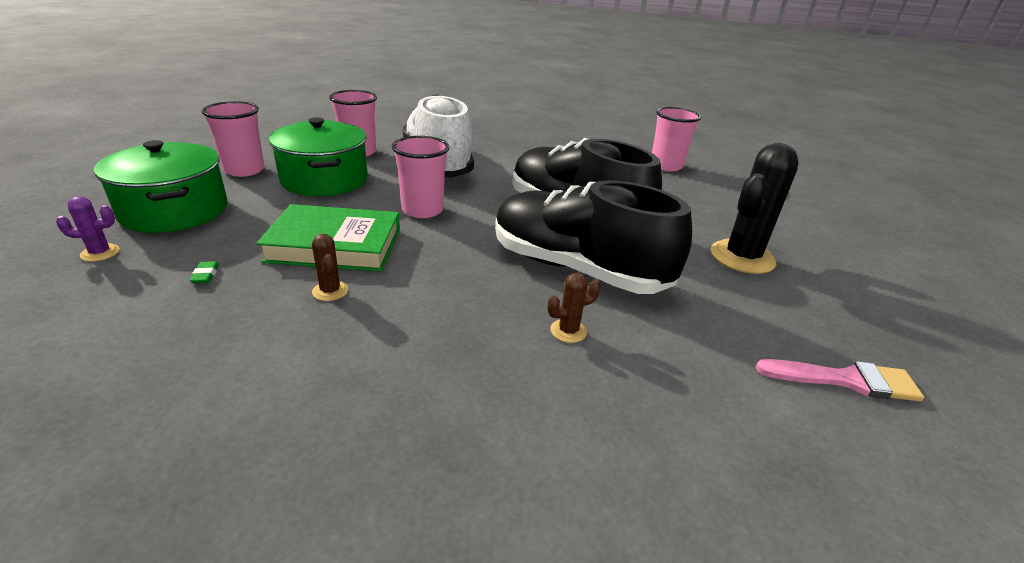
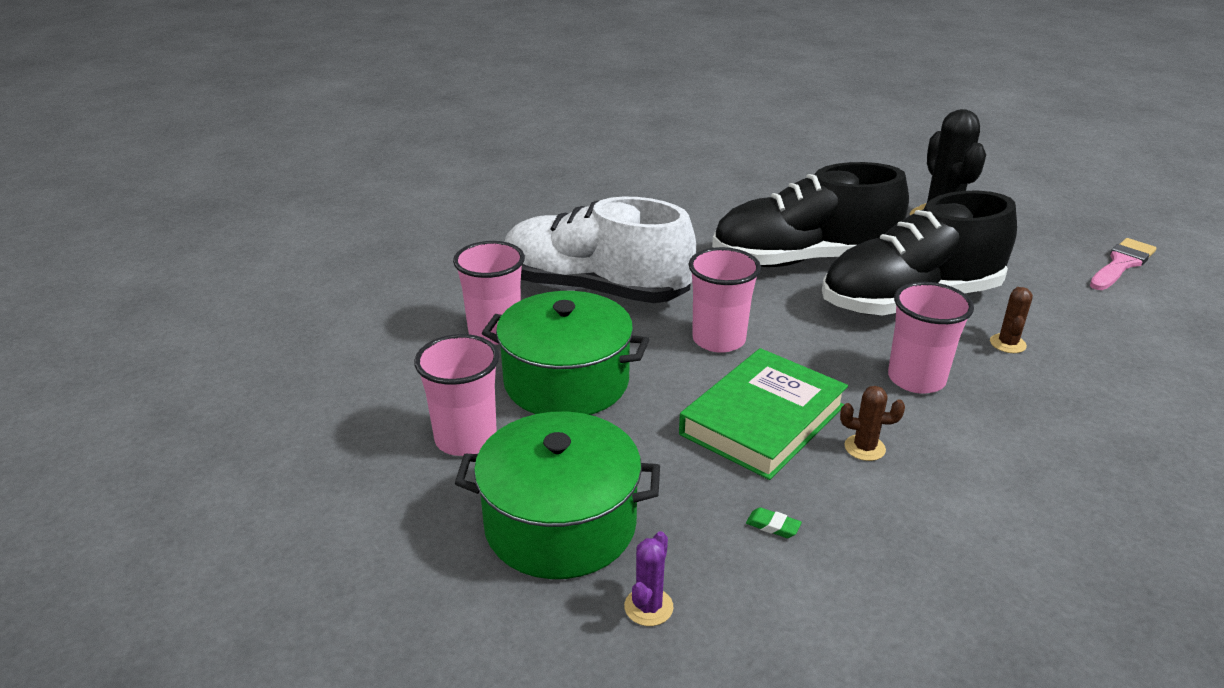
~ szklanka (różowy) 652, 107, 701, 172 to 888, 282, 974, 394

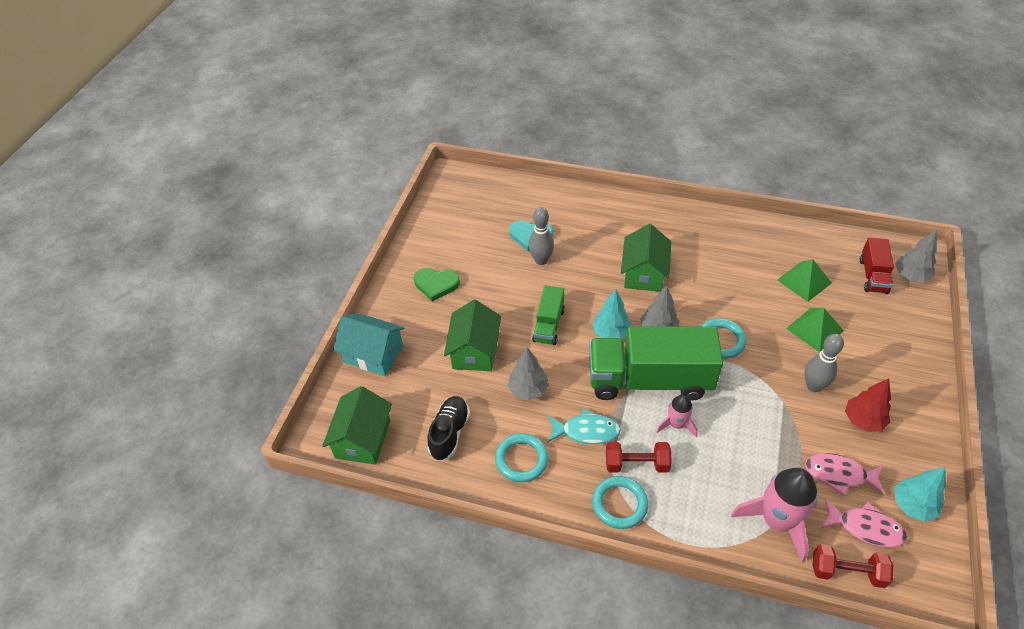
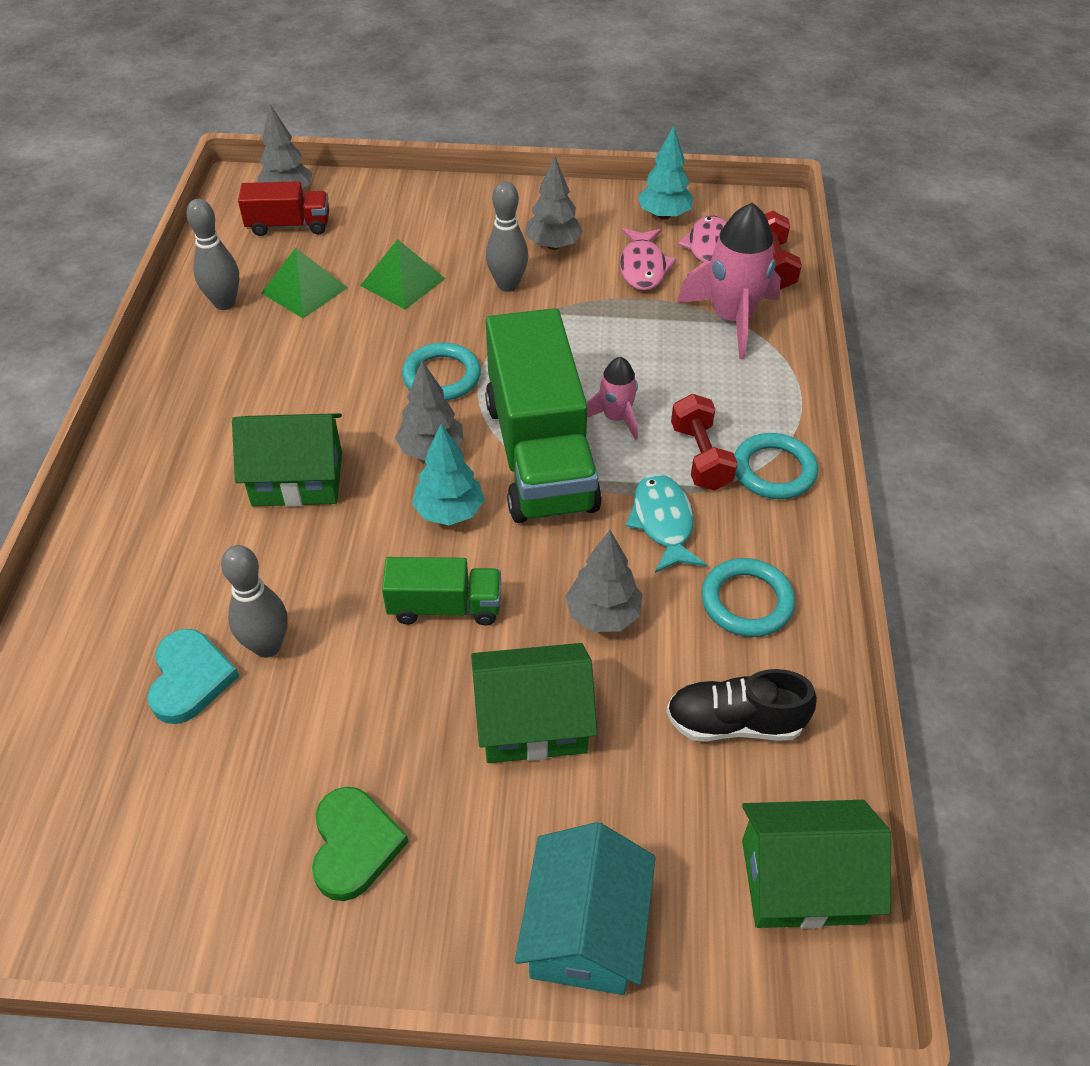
+ kręgiel (szary) 186, 199, 239, 310
~ drzewko (czerwony) 845, 378, 891, 432 to drzewko (szary) 525, 156, 583, 250

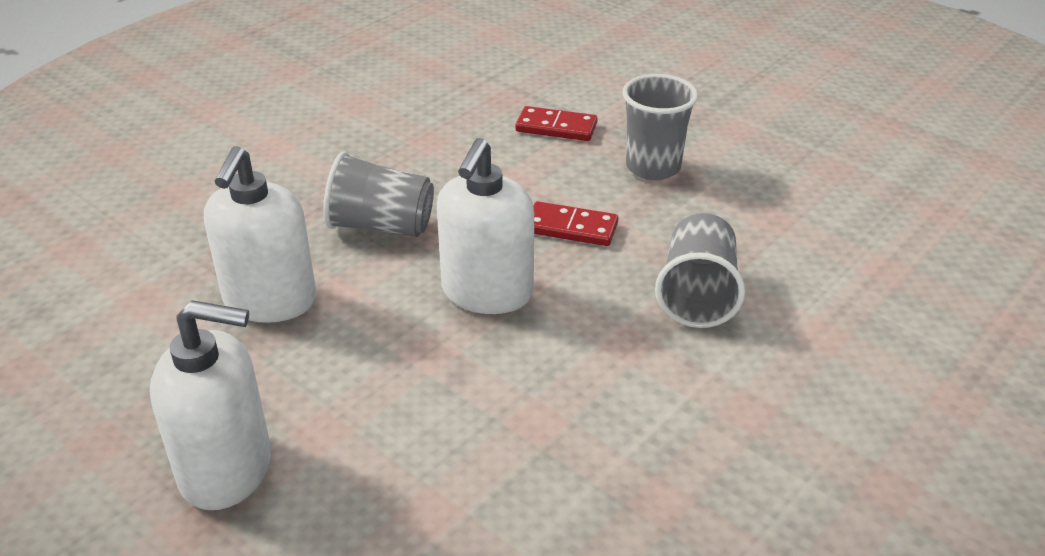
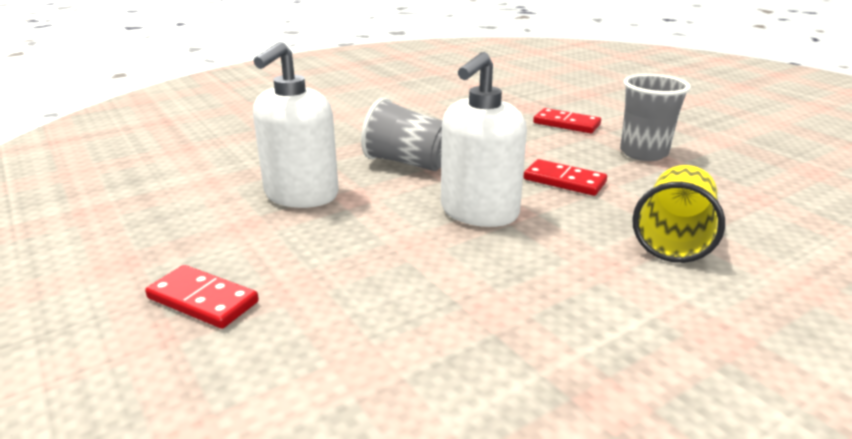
~ dozownik mydła (biały) 150, 300, 271, 510 to kostka domina (czerwony) 145, 265, 259, 329
~ szklanka (szary) 655, 213, 745, 328 to szklanka (żółty) 632, 165, 725, 263

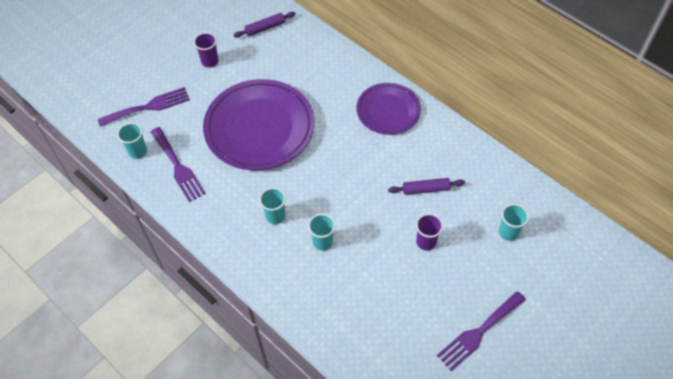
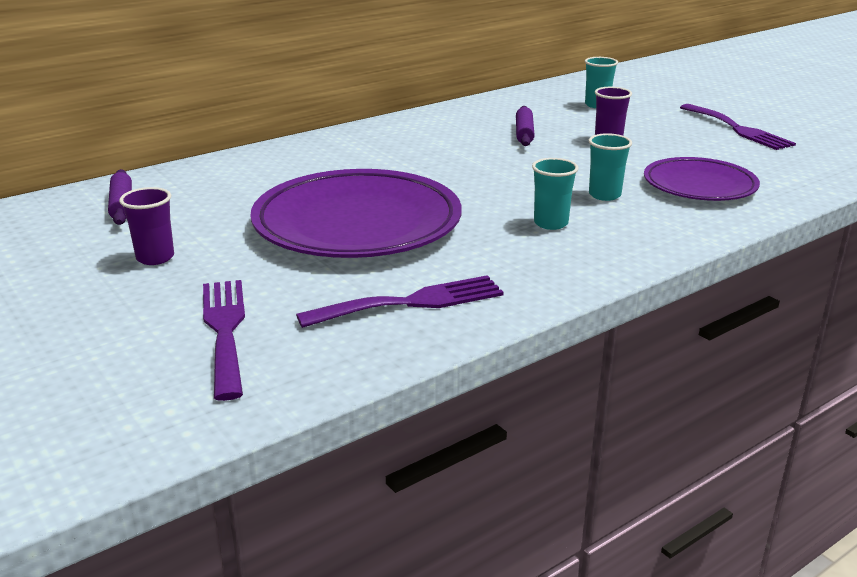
~ talerz (fioletowy) 356, 83, 421, 135 to 644, 157, 760, 201
- szklanka (turkusowy) 117, 123, 147, 159

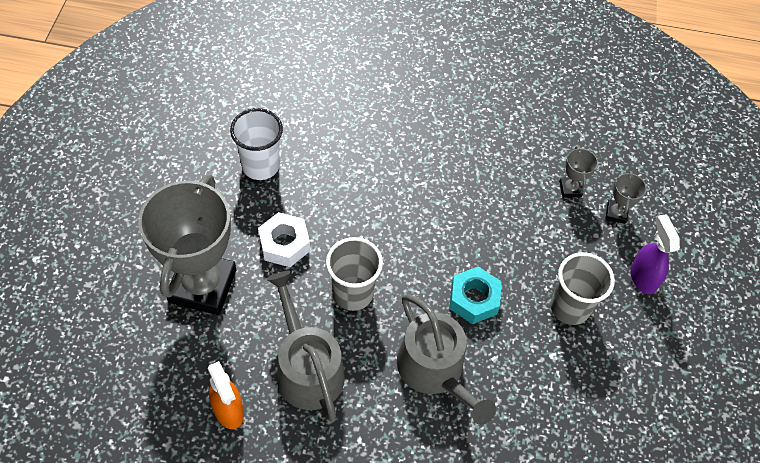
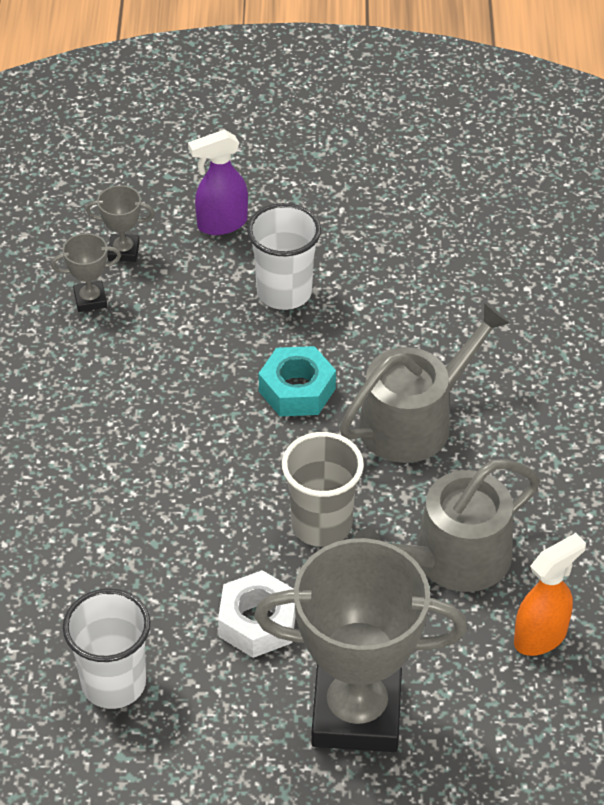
~ szklanka (szary) 550, 252, 615, 325 to szklanka (biały) 247, 203, 321, 310

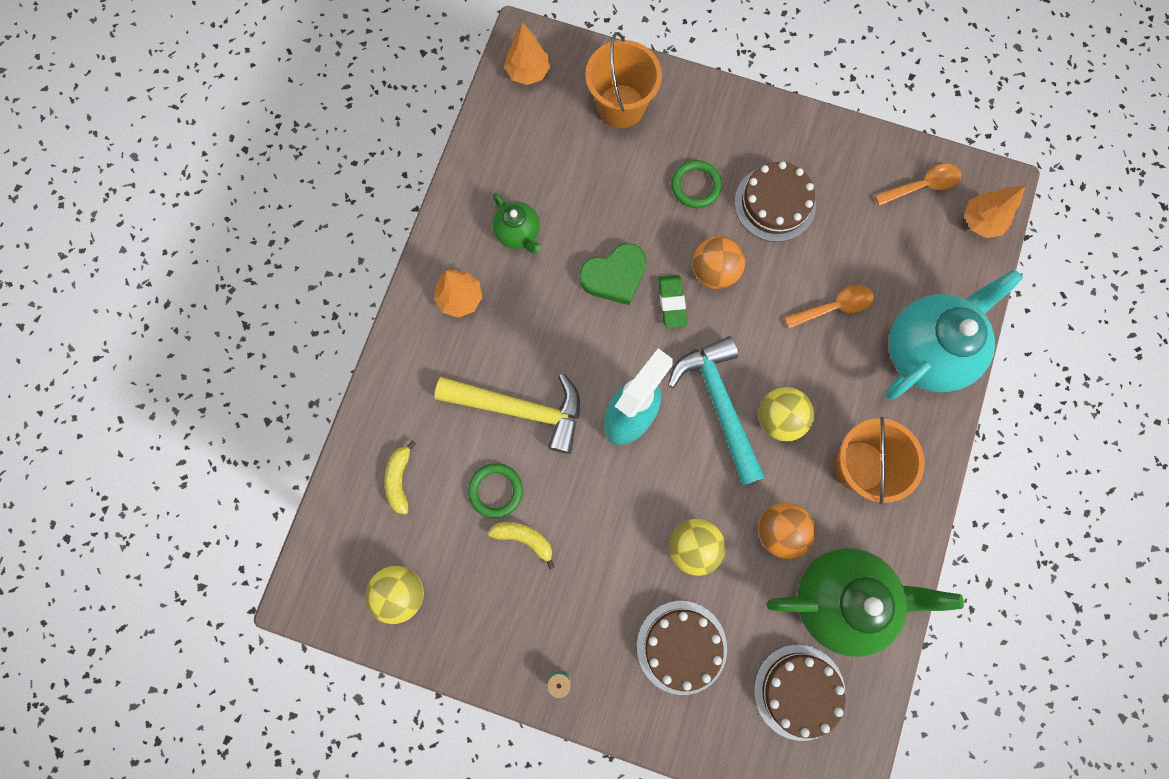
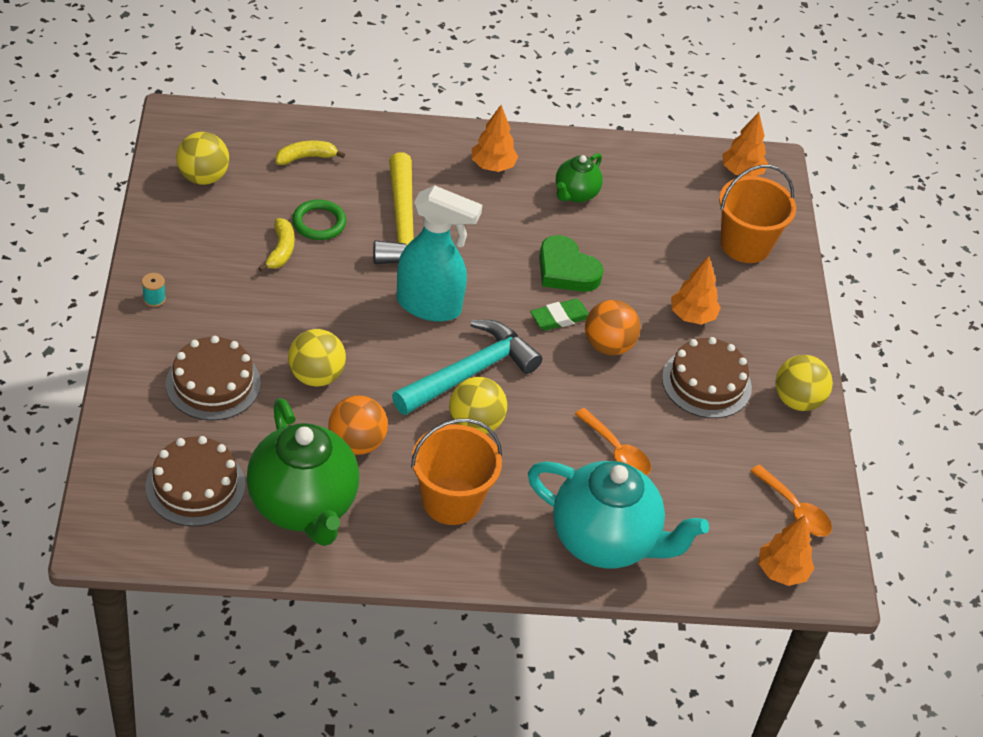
~ pierścień (zielony) 671, 160, 722, 208 to drzewko (pomarańczowy) 671, 256, 721, 325
+ piłka (żółty) 775, 355, 833, 411

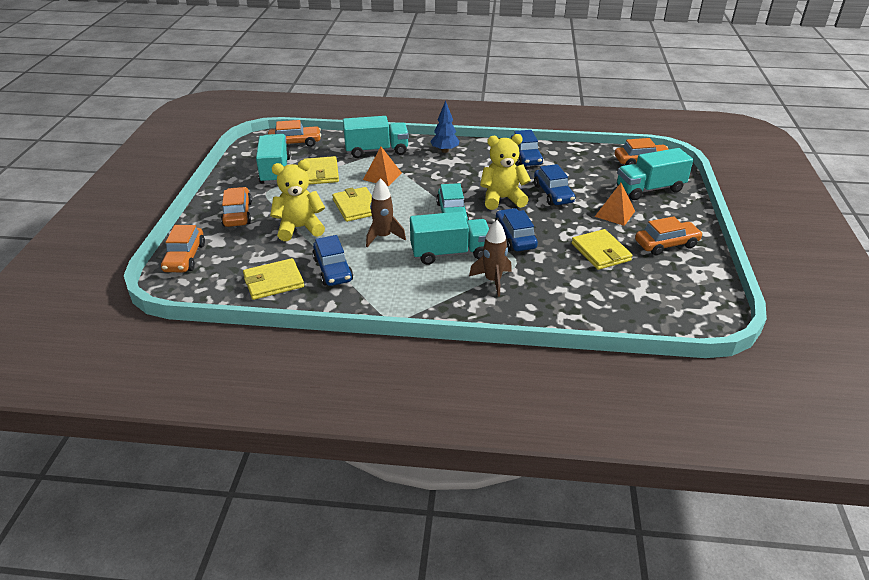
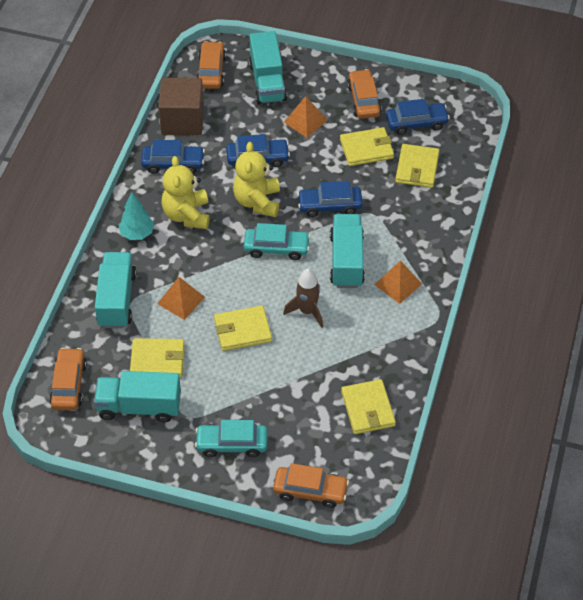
~ drzewko (niebieski) 430, 100, 459, 153 to drzewko (turkusowy) 119, 192, 154, 240
+ sześcian (brązowy) 158, 78, 204, 135
~ miś (żółty) 270, 160, 325, 241 to 161, 156, 210, 229
~ samochód (pomarańczowy) 221, 187, 252, 227 to samochód (turkusowy) 195, 420, 267, 457
+ piramida (pomarańczowy) 374, 260, 422, 304
~ samochód (niebieski) 312, 235, 353, 286 to 386, 99, 450, 135
+ portfel (żółty) 395, 144, 439, 188
- rakieta (brązowy) 469, 220, 512, 297

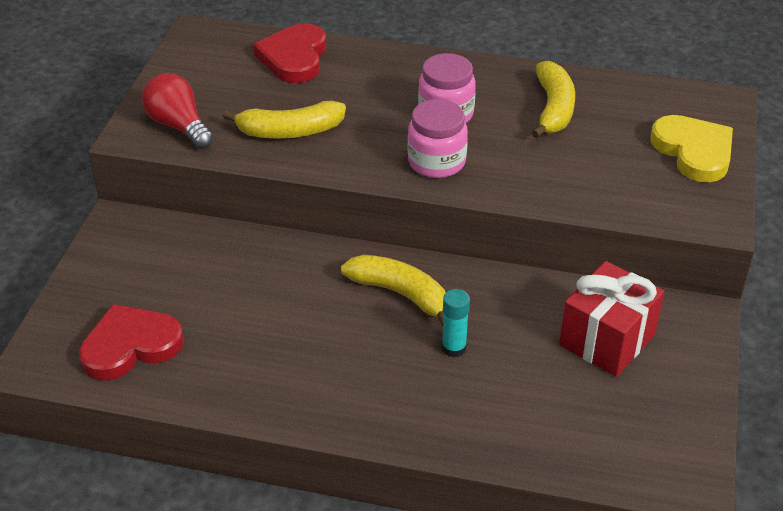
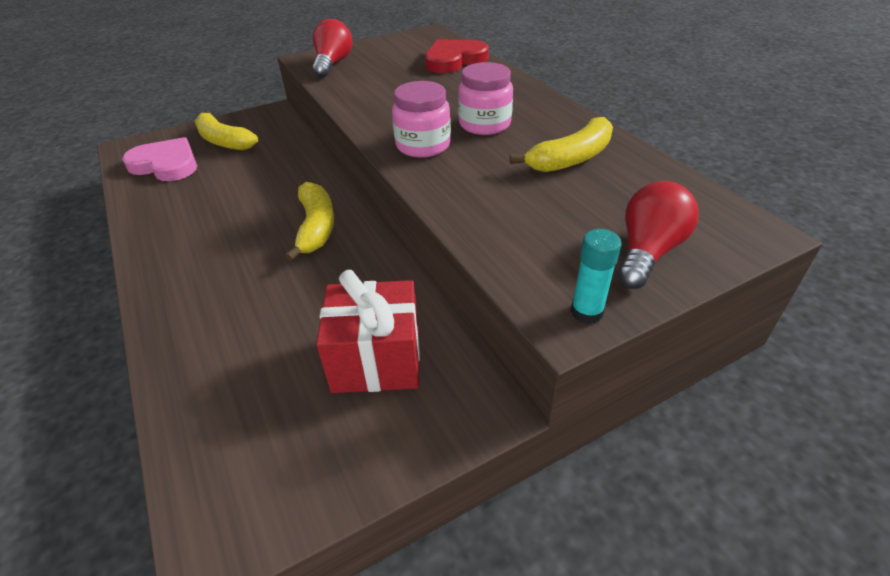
~ serce (czerwony) 79, 304, 184, 381 to serce (różowy) 122, 137, 197, 181
~ banan (żółty) 223, 101, 346, 139 to 195, 110, 258, 150
~ klej w sztyfcie (turkusowy) 442, 289, 470, 358 to 571, 229, 622, 324
~ serce (żółty) 650, 115, 733, 182 to żarówka (czerwony) 617, 181, 699, 289

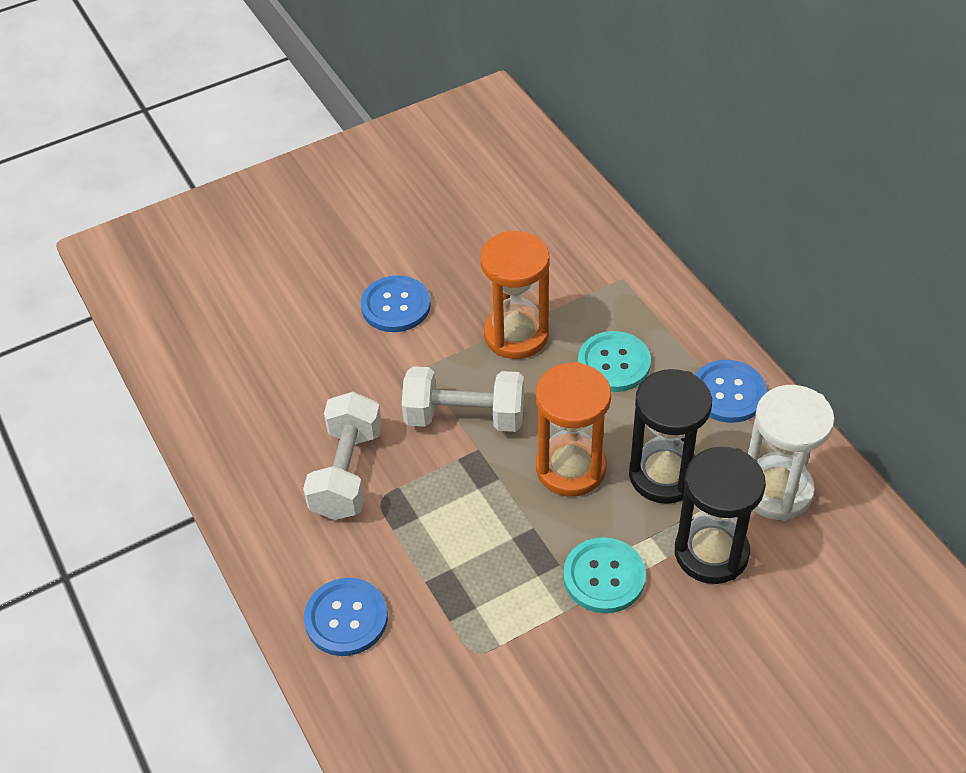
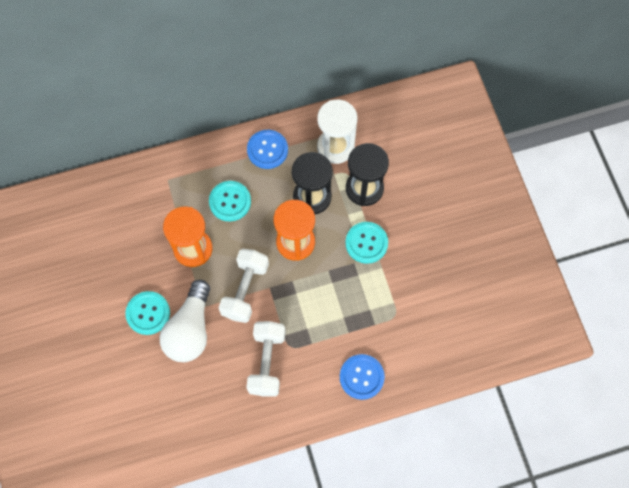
~ guzik (niebieski) 361, 275, 431, 332 to guzik (turkusowy) 125, 291, 170, 335
+ żarówka (biały) 160, 280, 210, 362
~ hantel (biały) 303, 392, 382, 520 = 246, 321, 286, 397 75 degrees clockwise

